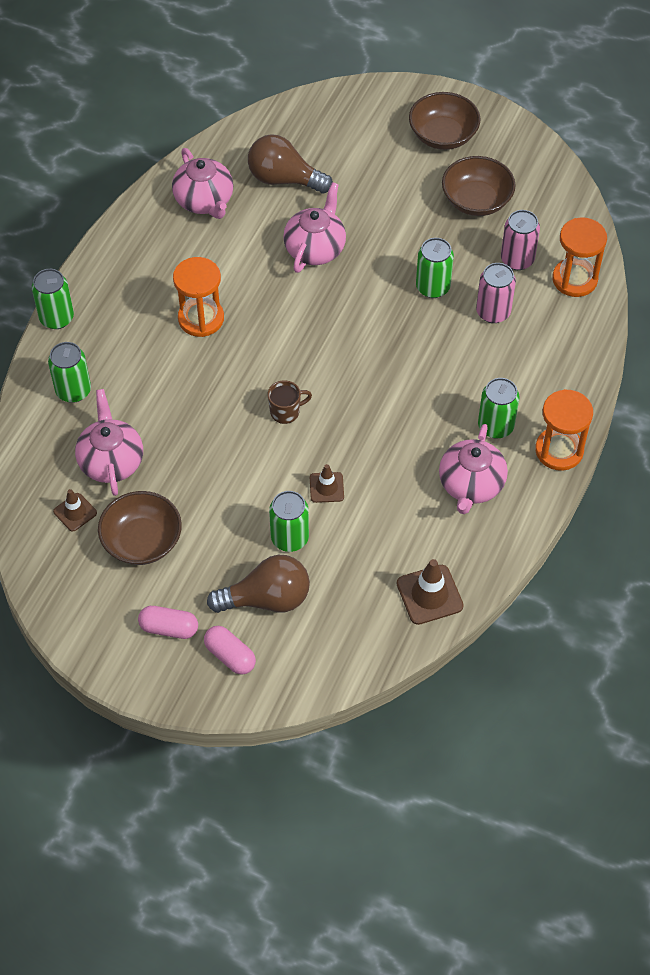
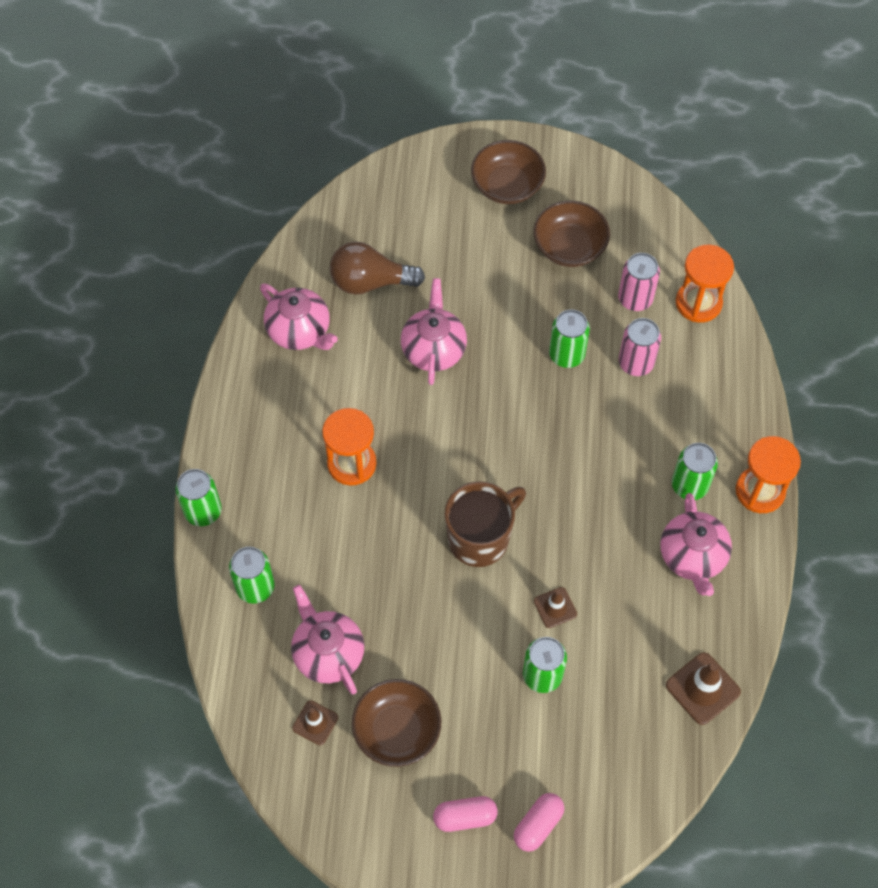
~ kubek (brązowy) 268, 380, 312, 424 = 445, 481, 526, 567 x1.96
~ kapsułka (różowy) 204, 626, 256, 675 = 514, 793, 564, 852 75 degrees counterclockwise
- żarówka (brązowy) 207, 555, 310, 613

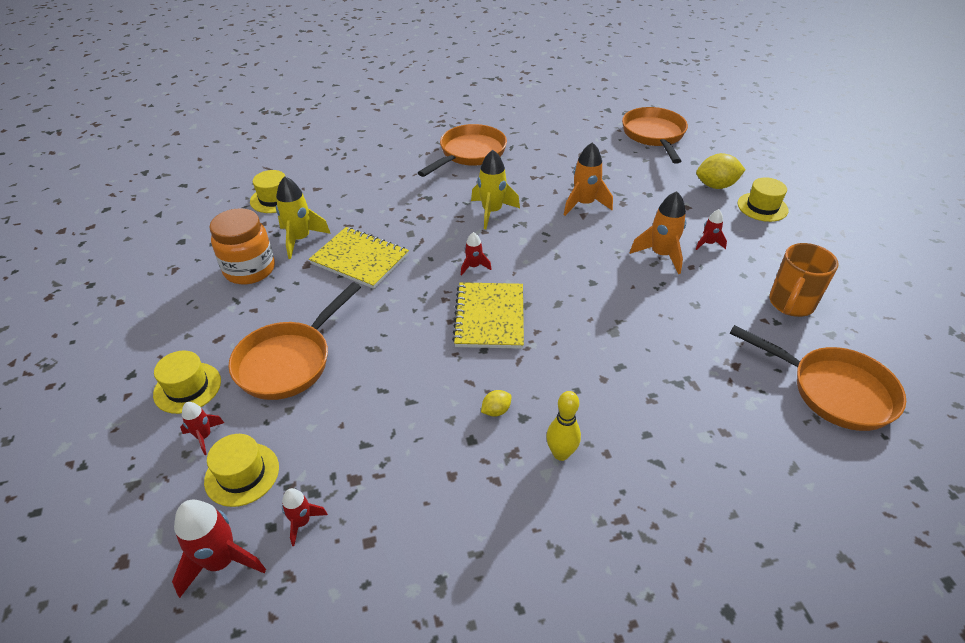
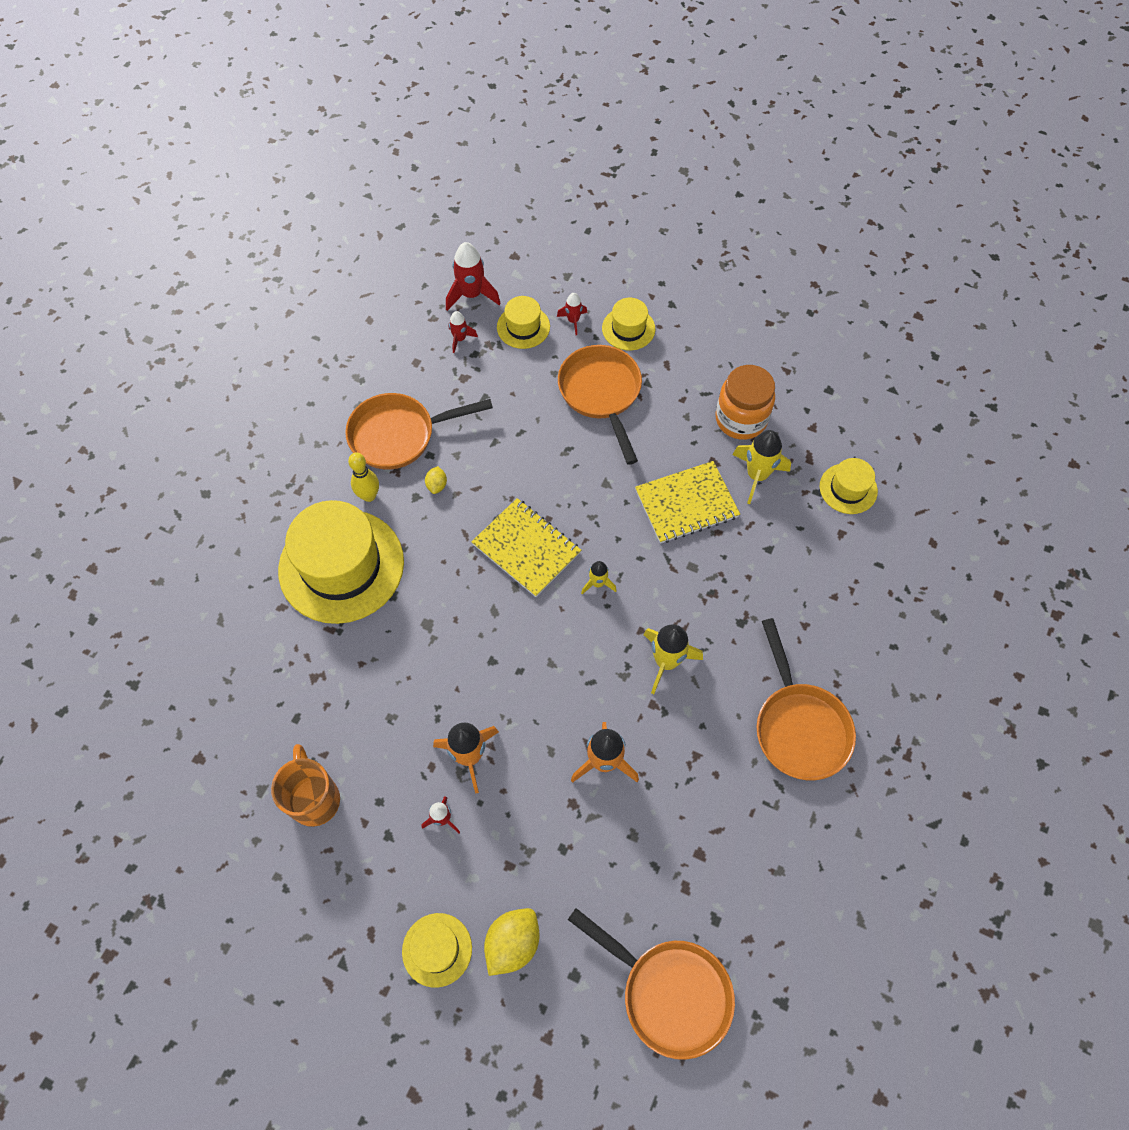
+ kapelusz (żółty) 278, 500, 404, 624
~ patelnia (pomarańczowy) 730, 325, 906, 431 to 345, 393, 493, 470
~ rakieta (czerwony) 461, 232, 492, 276 to rakieta (żółty) 581, 561, 617, 594

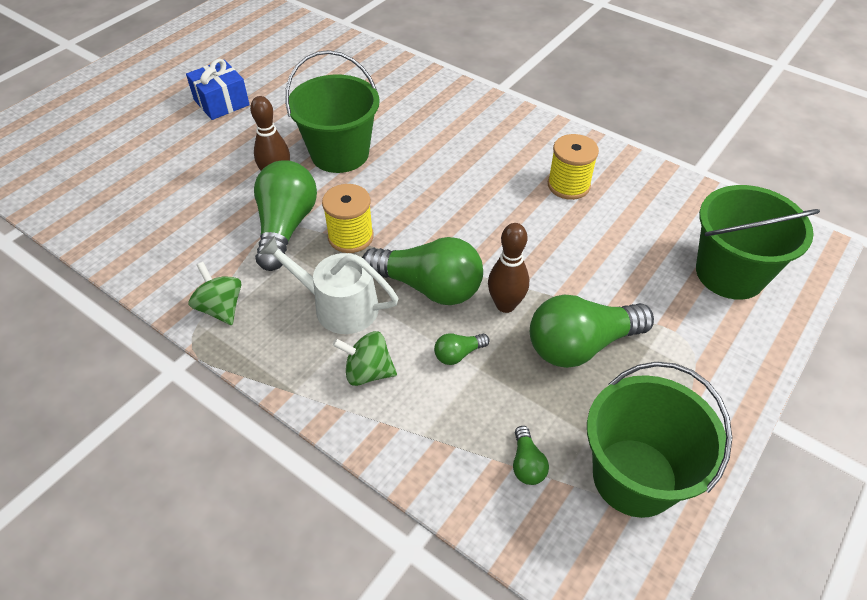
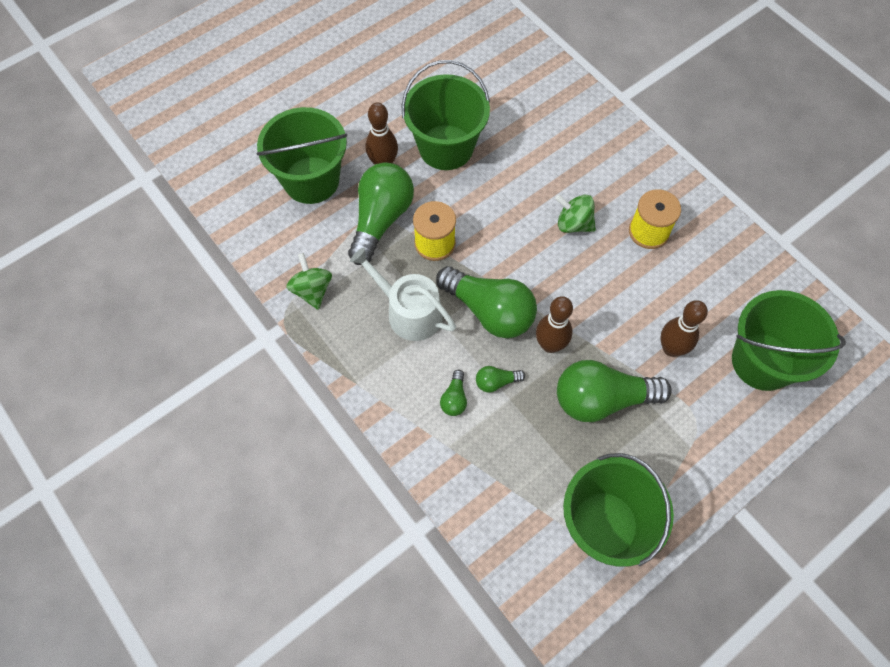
+ wiadro (zielony) 256, 107, 347, 204
~ żarówka (zielony) 513, 426, 549, 485 to 440, 370, 467, 416
~ bączek (zielony) 333, 331, 397, 386 to 555, 195, 596, 233
+ kręgiel (brązowy) 660, 300, 708, 357
- prezent (niebieski) 186, 59, 250, 120

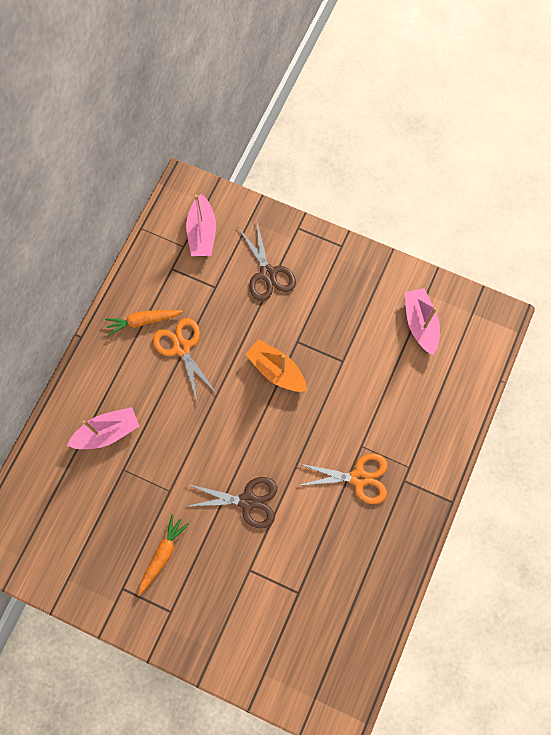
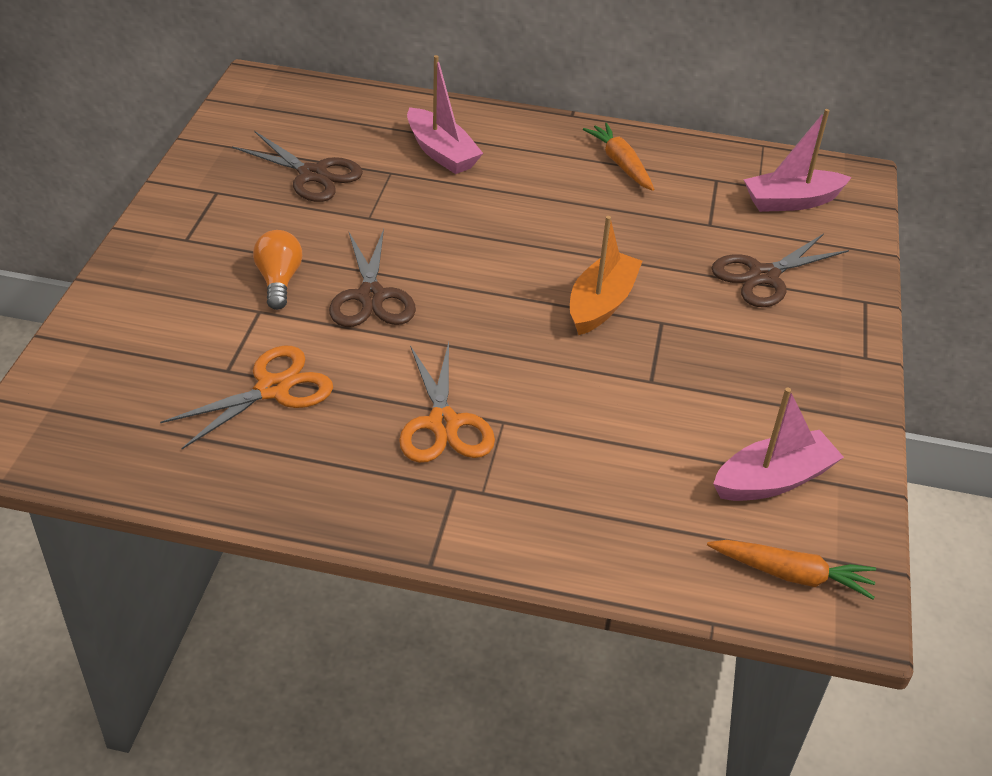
~ nożyczki (pomarańczowy) 153, 318, 217, 403 to 160, 346, 333, 449
+ nożyczki (brązowy) 232, 131, 363, 202
+ żarówka (pomarańczowy) 253, 230, 302, 310
~ marchewka (pomarańczowy) 138, 515, 189, 596 to 707, 540, 876, 599

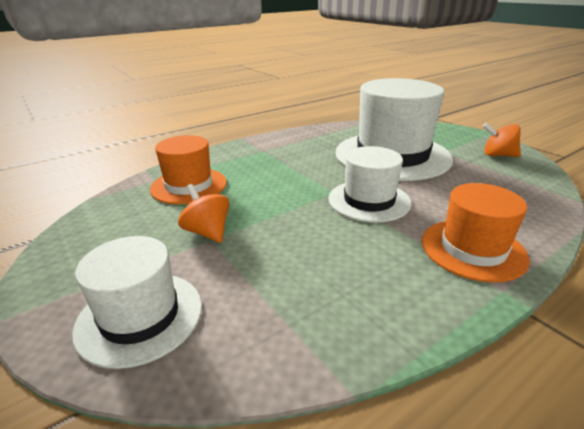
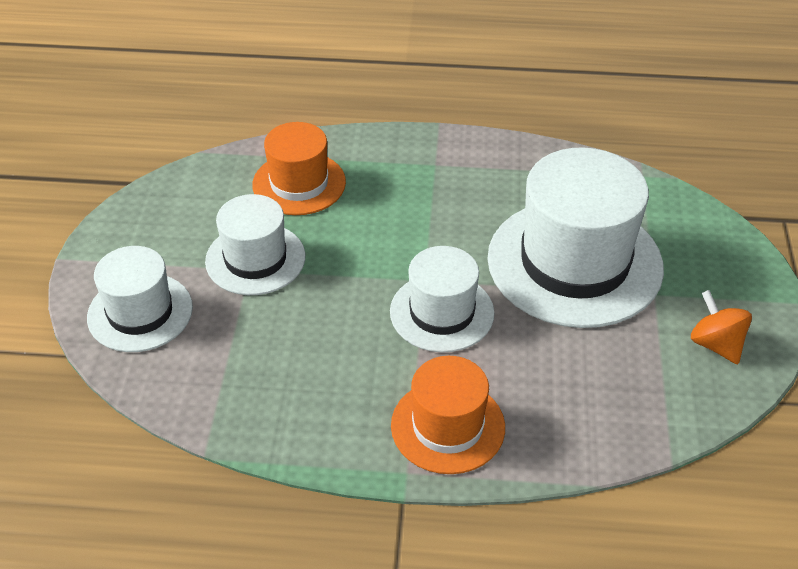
~ bączek (pomarańczowy) 178, 184, 229, 243 to kapelusz (biały) 205, 194, 305, 295

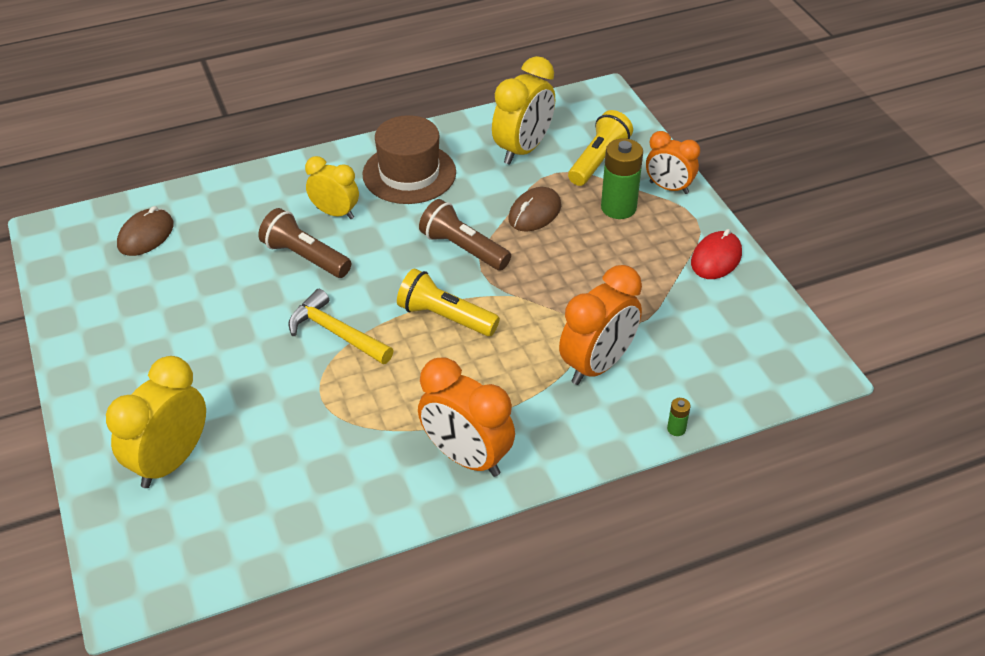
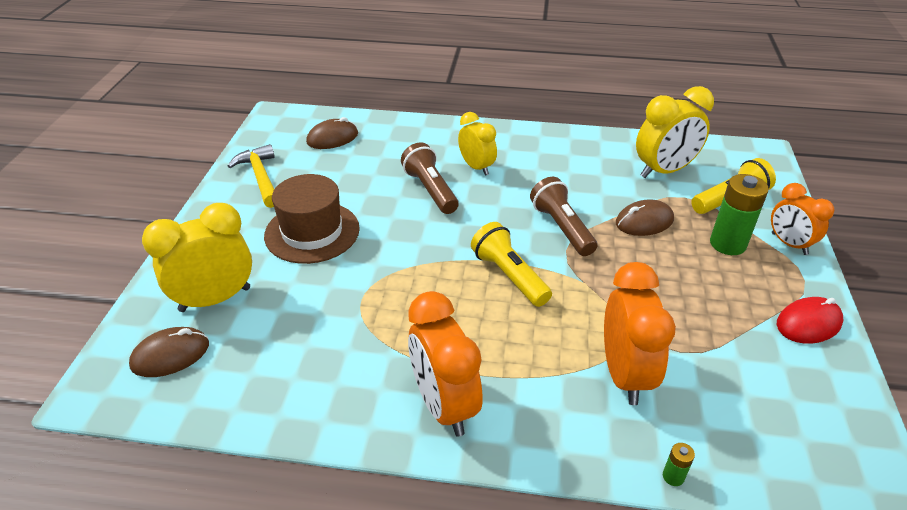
+ myszka (brązowy) 129, 327, 209, 377
~ młotek (żółty) 288, 289, 393, 364 to 228, 144, 275, 208
~ kapelusz (brązowy) 363, 115, 456, 204 to 264, 174, 360, 264
~ budzik (pomarańczowy) 559, 265, 642, 385 = 604, 262, 676, 405 75 degrees counterclockwise

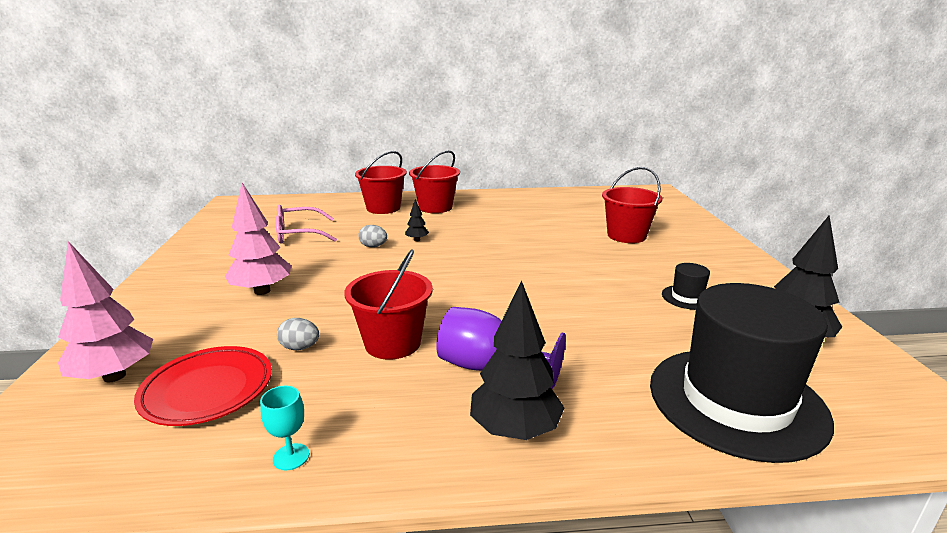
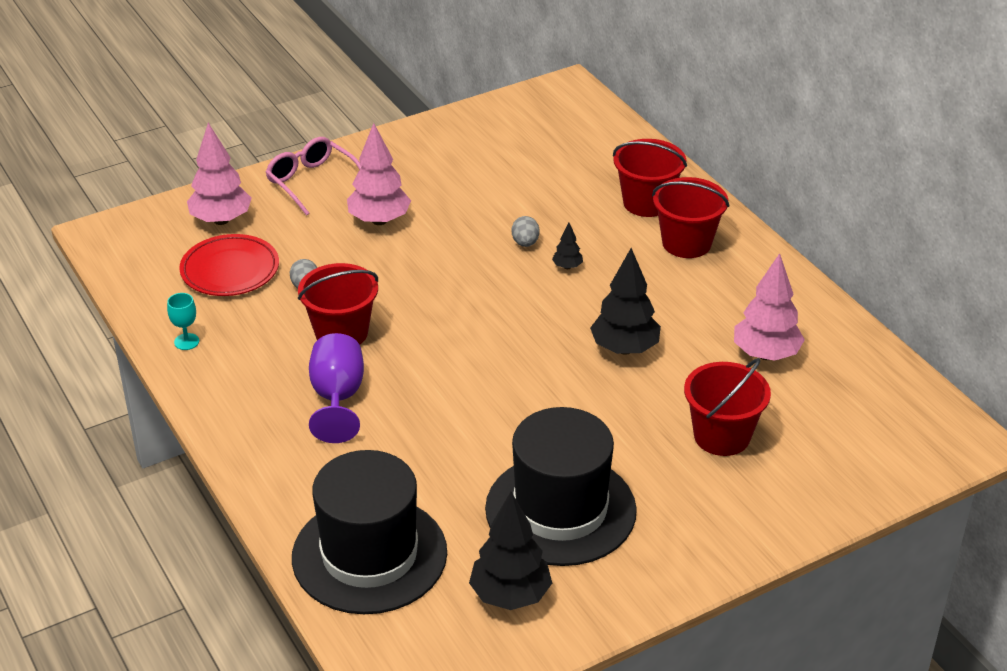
~ okulary (różowy) 275, 205, 337, 244 to 265, 137, 362, 216
~ kapelusz (czarny) 662, 263, 710, 310 = 485, 407, 637, 566 x2.49
~ drzewko (czarny) 470, 280, 565, 440 to 590, 248, 661, 355
+ drzewko (różowy) 734, 253, 805, 361

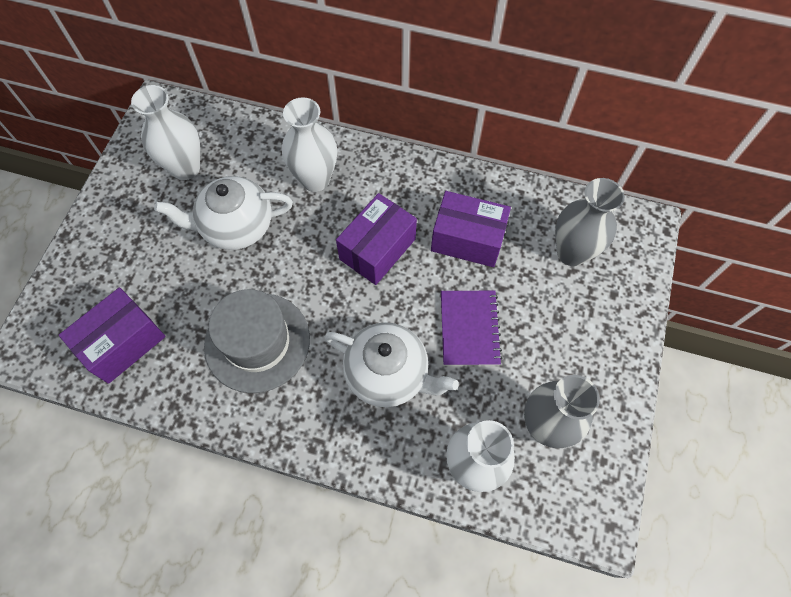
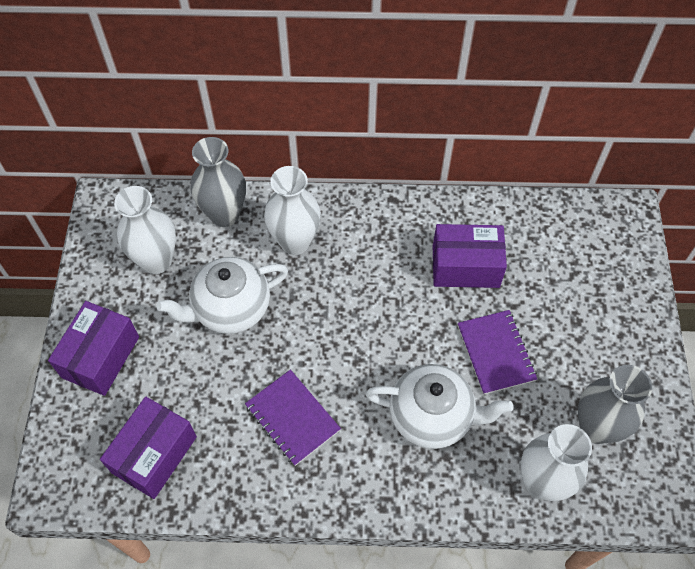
~ pudełko (fioletowy) 336, 193, 417, 285 to 48, 301, 139, 396
~ wazon (szary) 555, 178, 625, 266 to 191, 137, 246, 227
~ kapelusz (szary) 204, 289, 310, 393 to zeszyt (fioletowy) 245, 370, 341, 466

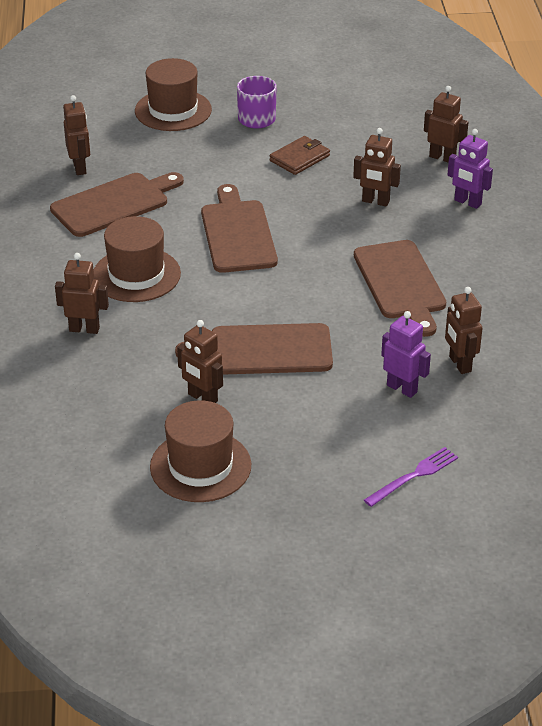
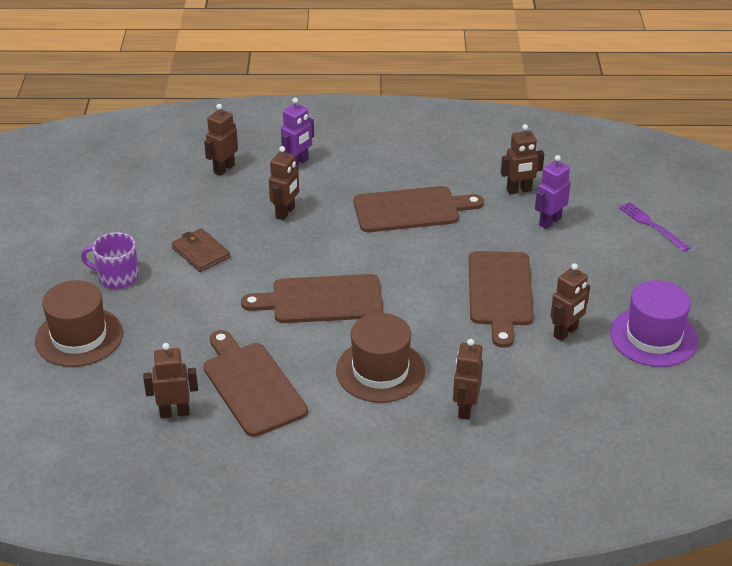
~ kapelusz (brązowy) 150, 400, 251, 502 to kapelusz (fioletowy) 610, 280, 698, 367

